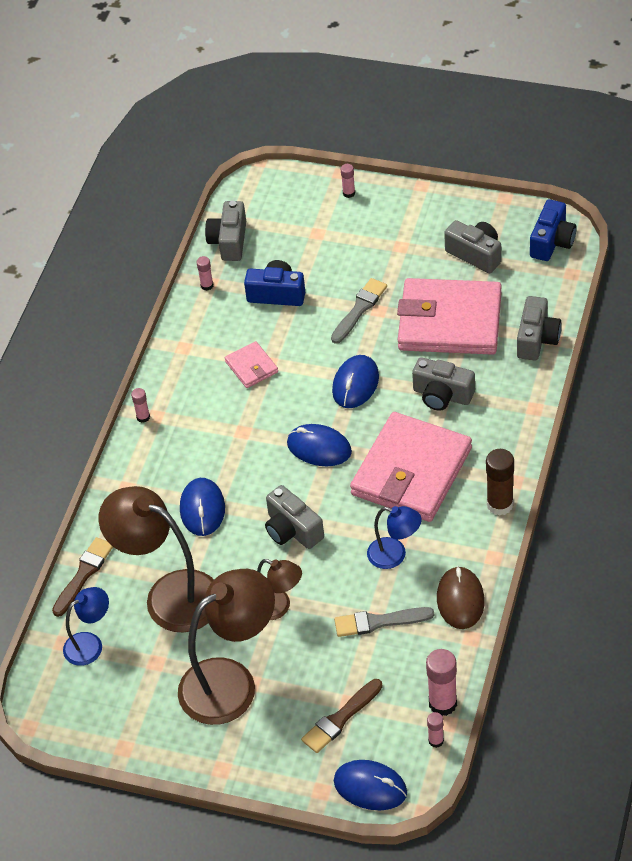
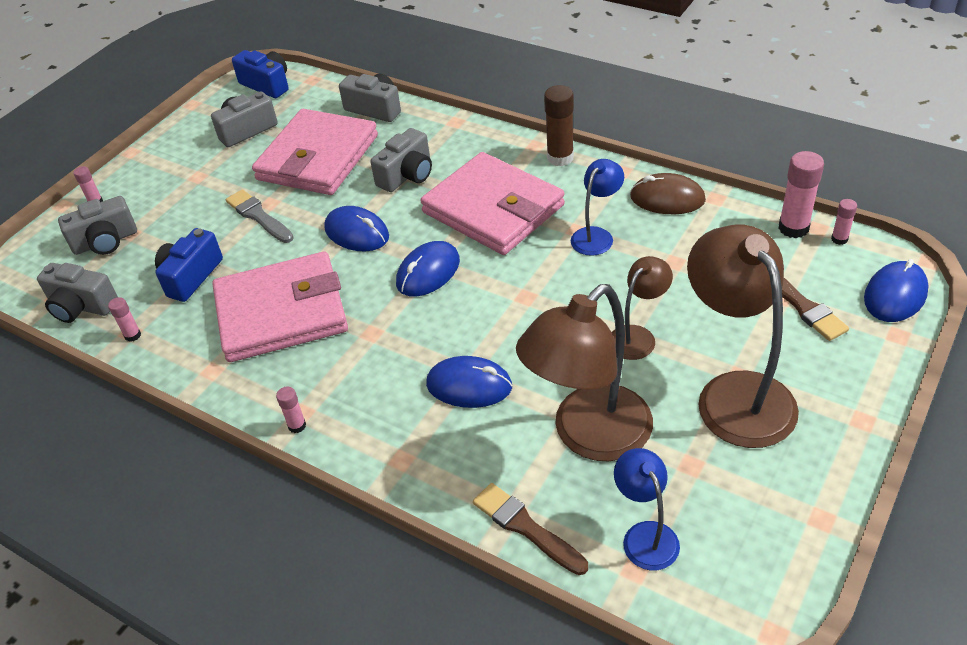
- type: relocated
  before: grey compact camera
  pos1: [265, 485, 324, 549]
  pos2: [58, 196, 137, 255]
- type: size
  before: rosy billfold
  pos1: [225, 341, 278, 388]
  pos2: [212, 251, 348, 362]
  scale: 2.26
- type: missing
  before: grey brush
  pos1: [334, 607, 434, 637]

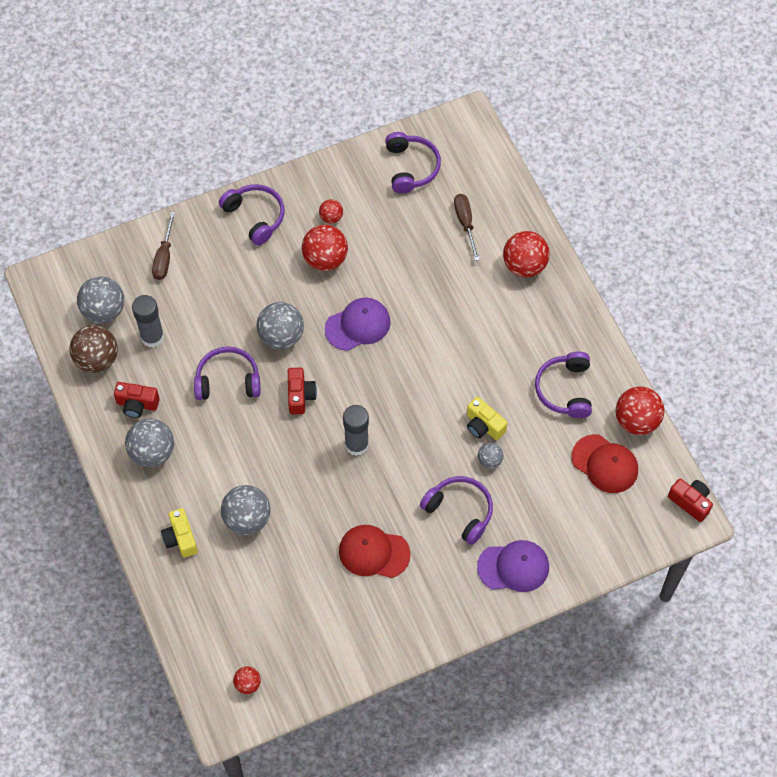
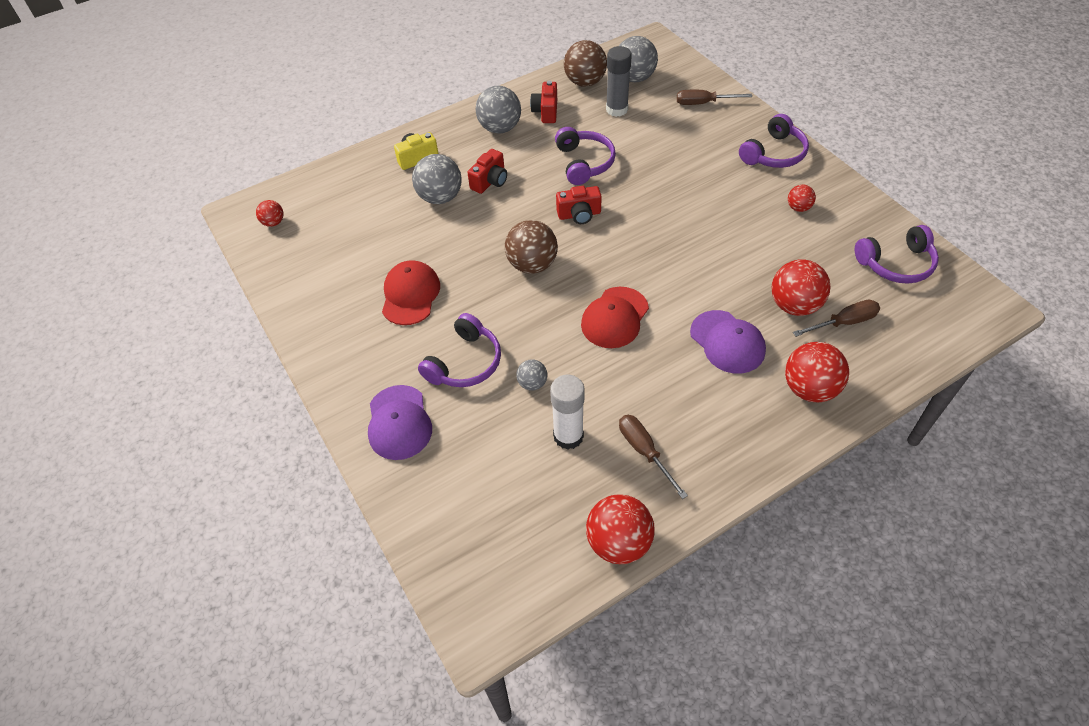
- type: relocated
  before: red compact camera
  pos1: [668, 479, 713, 522]
  pos2: [467, 149, 507, 194]
- type: exchanged
  before: grey glue
  after: russet play ball
  pos1: [343, 405, 369, 456]
  pos2: [505, 220, 558, 274]
- type: appeared
  after: white glue
  pos2: [550, 375, 585, 449]
- type: relocated
  before: red peaked cap
  pos1: [572, 434, 638, 493]
  pos2: [581, 287, 649, 348]
- type: exchanged
  before: purple headphones
  after: russet hand screwdriver
  pos1: [535, 351, 592, 418]
  pos2: [619, 415, 688, 499]
- type: relocated
  before: purple peaked cap
  pos1: [325, 298, 391, 351]
  pos2: [690, 310, 766, 374]
- type: relocated
  before: red play ball
  pos1: [302, 225, 348, 271]
  pos2: [771, 259, 830, 316]
- type: missing
  before: grey play ball
  pos1: [256, 302, 304, 349]
- type: missing
  before: yellow compact camera
  pos1: [467, 397, 507, 440]

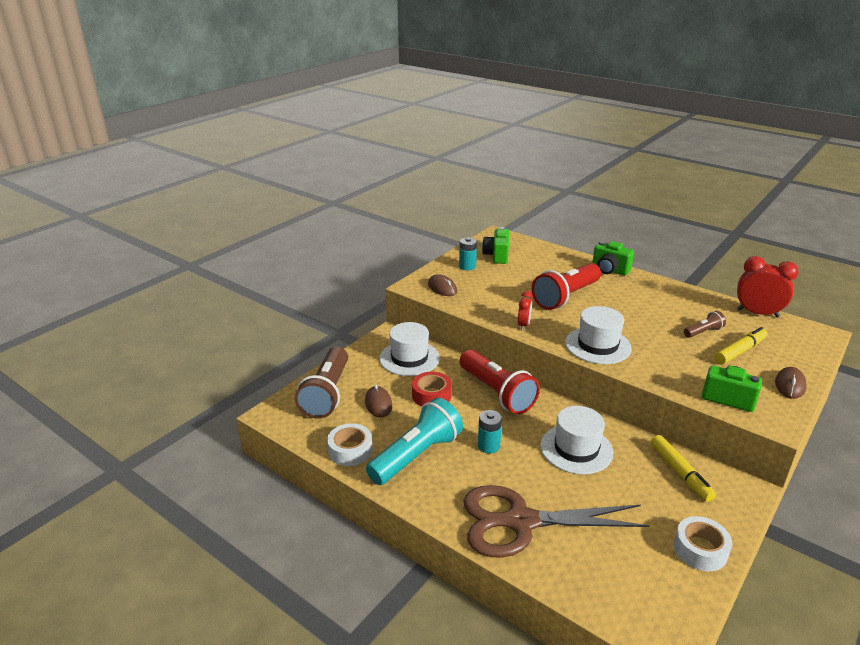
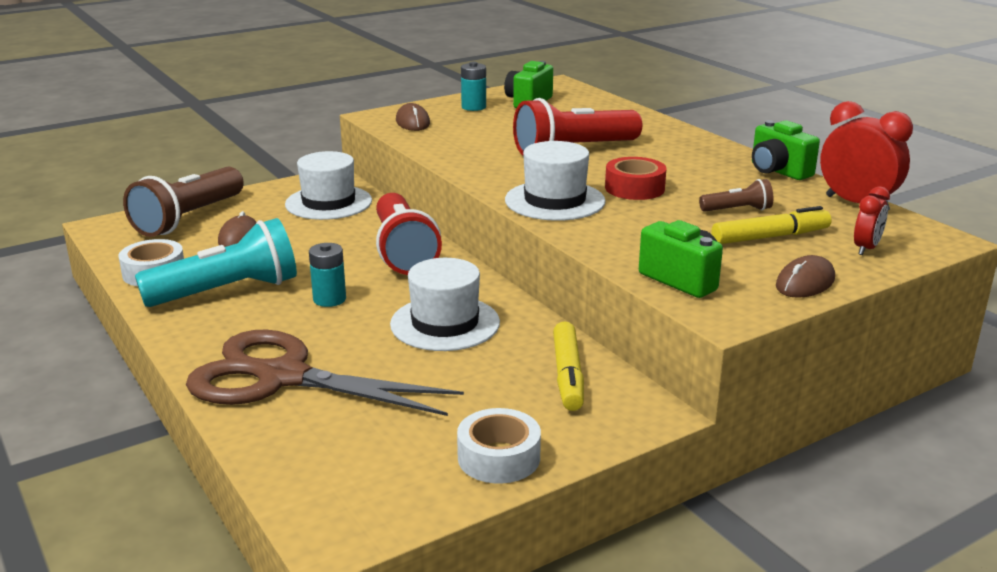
- type: relocated
  before: red sticky tape
  pos1: [412, 372, 452, 406]
  pos2: [605, 157, 667, 200]
- type: relocated
  before: emerald compact camera
  pos1: [592, 241, 634, 275]
  pos2: [752, 120, 820, 180]
- type: relocated
  before: red alarm clock
  pos1: [518, 291, 533, 330]
  pos2: [854, 186, 890, 255]

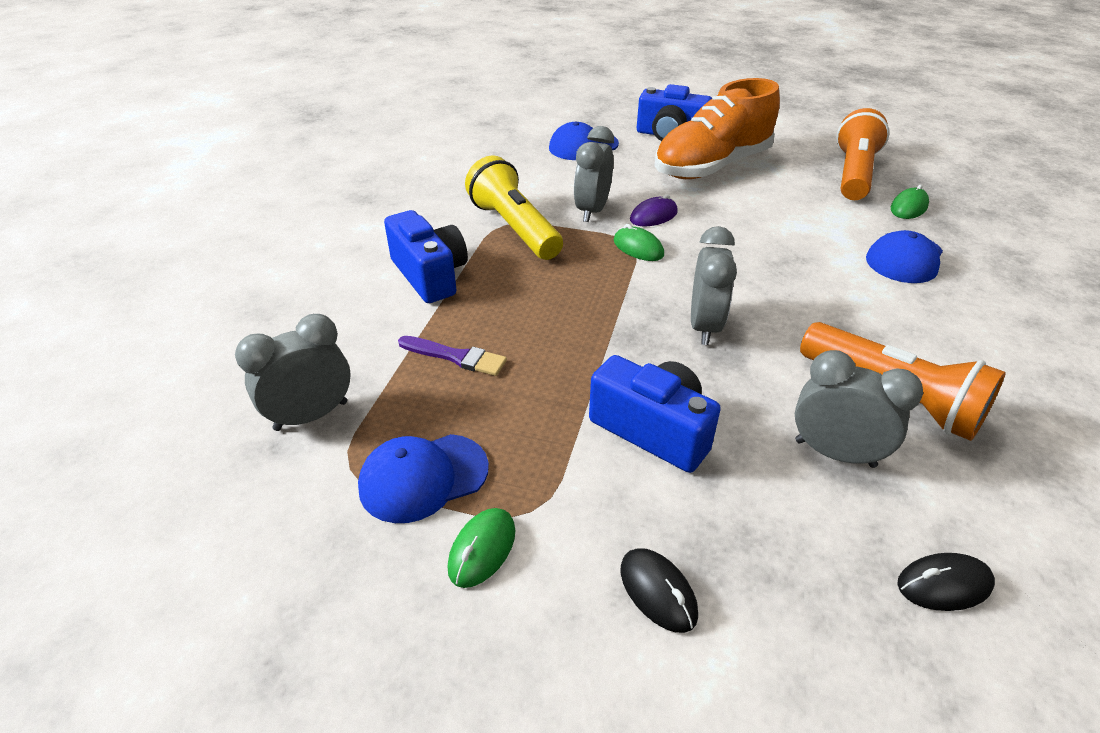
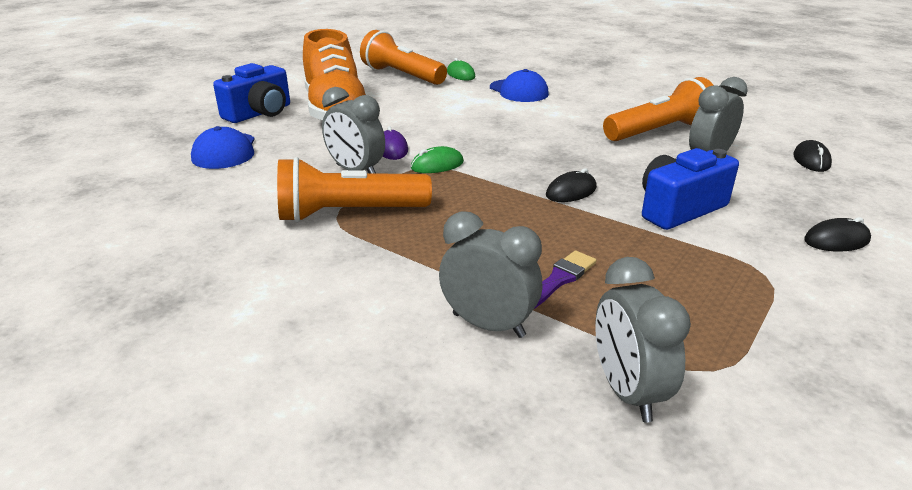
- type: colour
  before: yellow torch
  after: bright orange torch
  pos1: [465, 155, 563, 260]
  pos2: [277, 157, 432, 223]
- type: relocated
  before: grey alarm clock
  pos1: [691, 226, 737, 345]
  pos2: [439, 211, 542, 338]
- type: appeared
  after: ebony mouse
  pos2: [546, 168, 597, 202]
- type: missing
  before: blue peaked cap
  pos1: [358, 434, 489, 523]
- type: missing
  before: blue compact camera
  pos1: [384, 210, 468, 303]
- type: missing
  before: emerald mouse
  pos1: [448, 508, 515, 588]

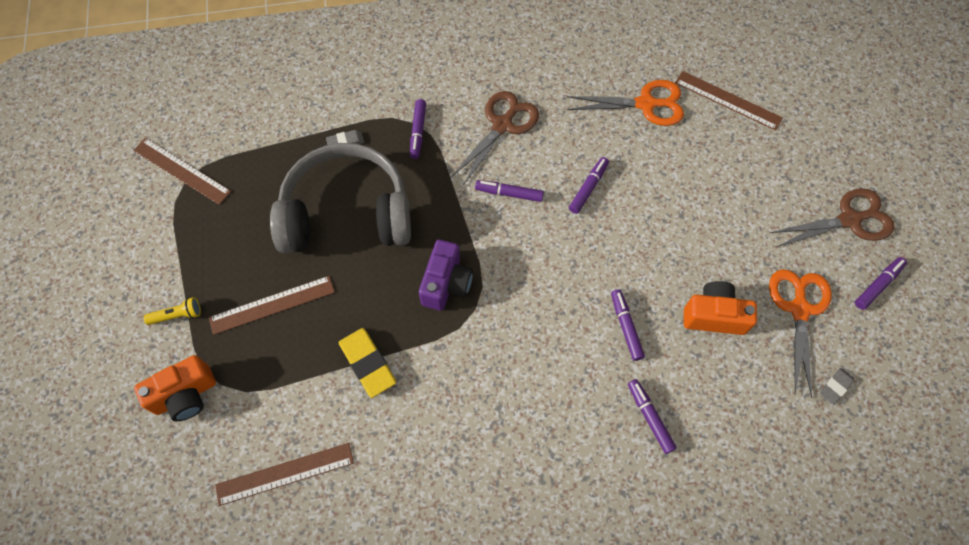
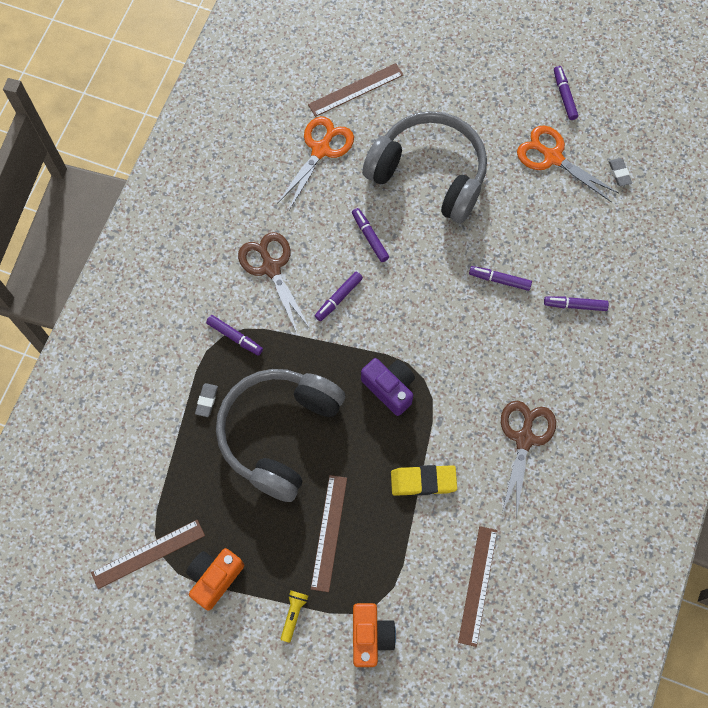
- type: relocated
  before: bright orange compact camera
  pos1: [684, 281, 757, 335]
  pos2: [186, 548, 244, 611]
- type: appeared
  after: grey headphones
  pos2: [362, 111, 487, 223]
- type: relocated
  before: russet pair of scissors
  pos1: [770, 188, 895, 247]
  pos2: [501, 401, 556, 518]

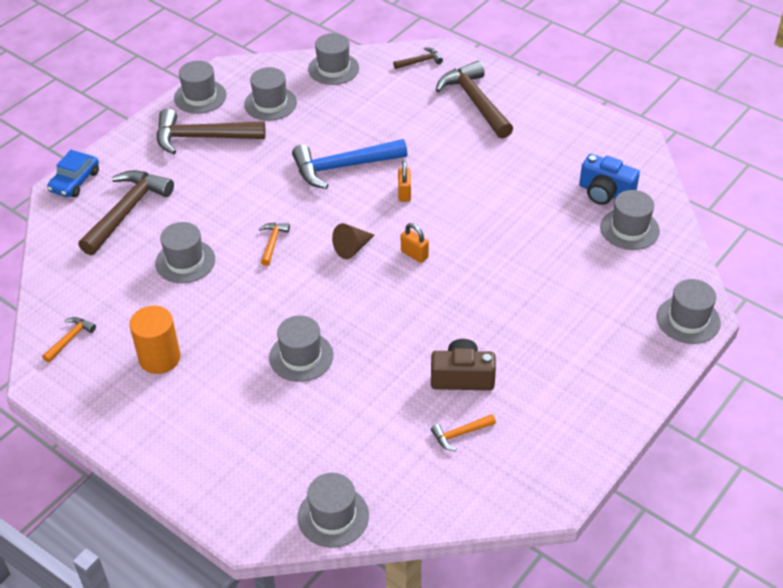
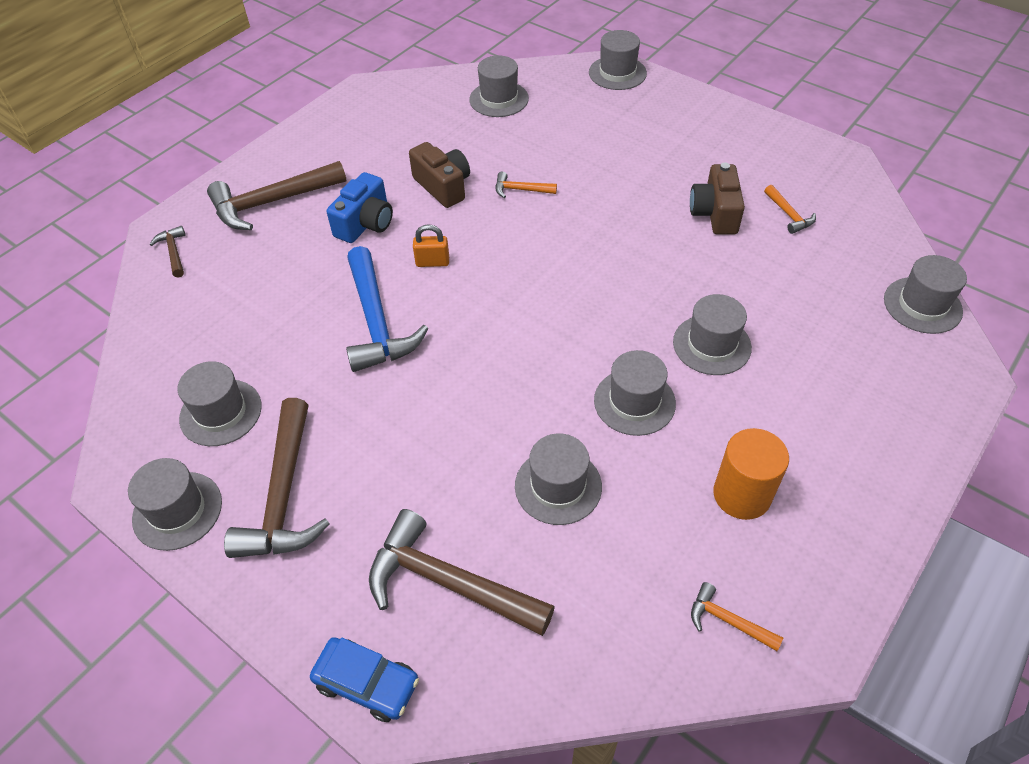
- type: relocated
  before: blue compact camera
  pos1: [579, 154, 640, 205]
  pos2: [327, 172, 393, 243]
- type: appeared
  after: russet compact camera
  pos2: [409, 142, 470, 208]
- type: relocated
  before: bright orange claw hammer
  pos1: [259, 223, 290, 266]
  pos2: [495, 172, 557, 198]
- type: relocated
  before: grey top hat
  pos1: [308, 33, 359, 85]
  pos2: [594, 350, 676, 436]
- type: missing
  before: russet solid cone
  pos1: [332, 223, 375, 259]
- type: missing
  before: bright orange lock
  pos1: [401, 223, 429, 263]

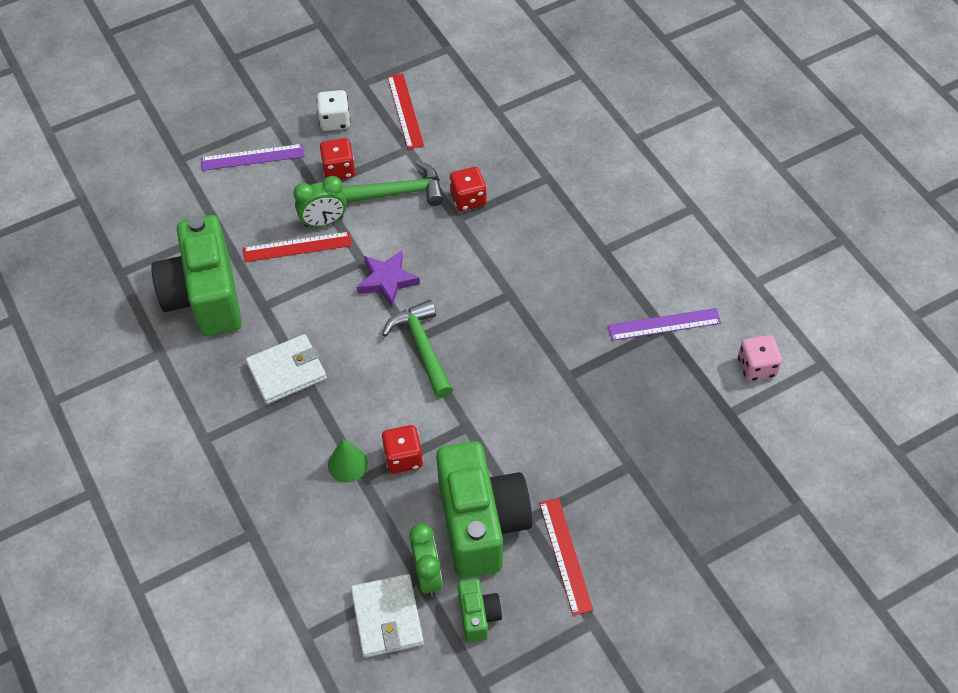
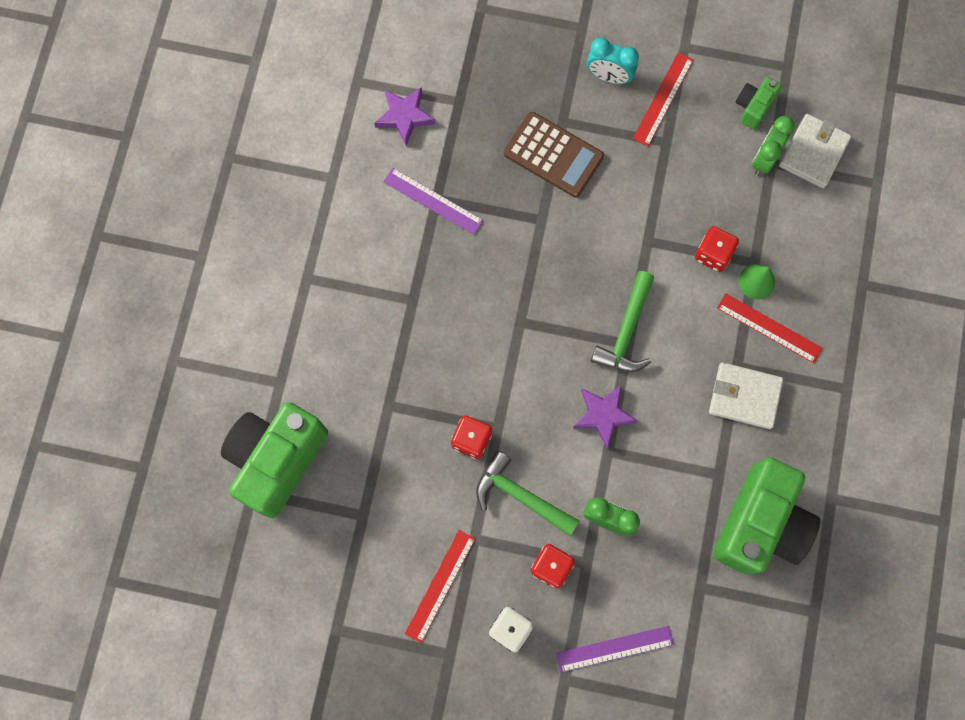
- type: relocated
  before: emerald compact camera
  pos1: [436, 441, 533, 578]
  pos2: [221, 402, 328, 518]
- type: exchanged
  before: rosy dice
  after: purple star shape
  pos1: [738, 335, 782, 382]
  pos2: [374, 87, 435, 146]
- type: appeared
  after: russet calculator
  pos2: [504, 112, 604, 198]
- type: spun
  before: purple measuring stick
  pos1: [201, 144, 304, 171]
  pos2: [556, 626, 674, 672]
  turn: -45
- type: appeared
  after: turquoise alarm clock
  pos2: [587, 38, 639, 84]
- type: relocated
  before: red measuring stick
  pos1: [243, 232, 352, 262]
  pos2: [717, 293, 823, 363]

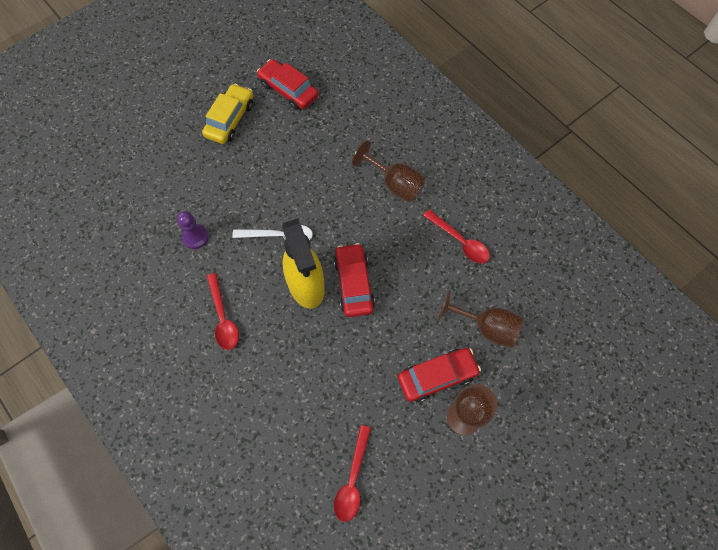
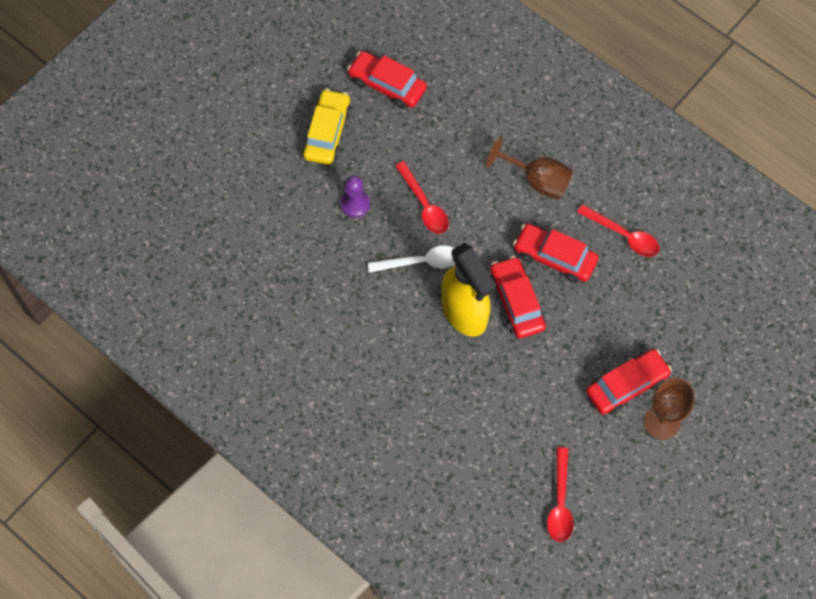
- type: relocated
  before: purple pawn
  pos1: [177, 211, 209, 249]
  pos2: [341, 176, 370, 217]
- type: relocated
  before: red teaspoon
  pos1: [207, 273, 239, 350]
  pos2: [395, 161, 449, 234]
- type: appeared
  after: red toy car
  pos2: [513, 224, 598, 283]
- type: missing
  before: russet chalice
  pos1: [438, 290, 524, 348]

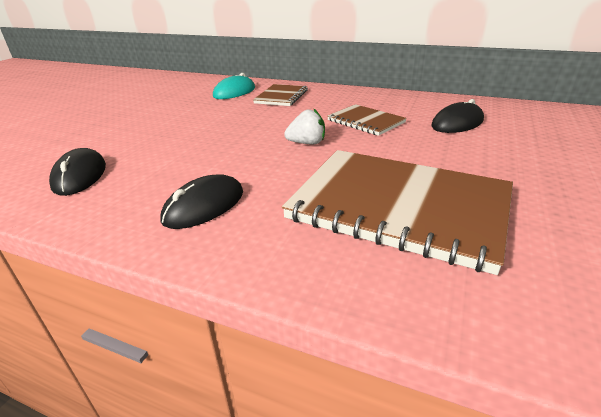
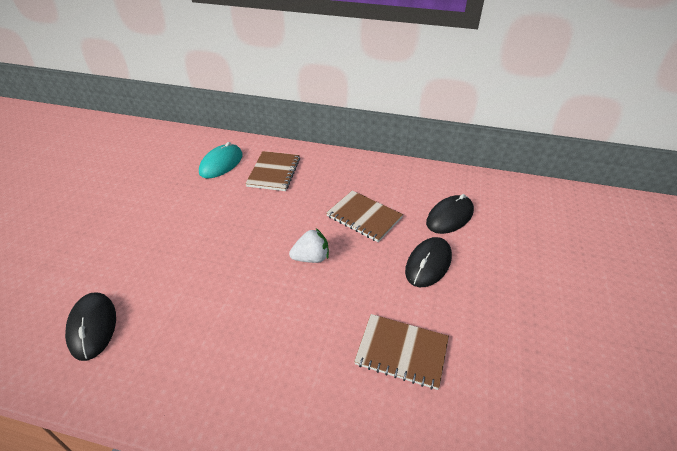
- type: size
  before: russet exercise book
  pos1: [282, 150, 513, 275]
  pos2: [354, 314, 449, 390]
  scale: 0.5
- type: relocated
  before: ebony mouse
  pos1: [160, 174, 243, 229]
  pos2: [405, 237, 452, 287]

